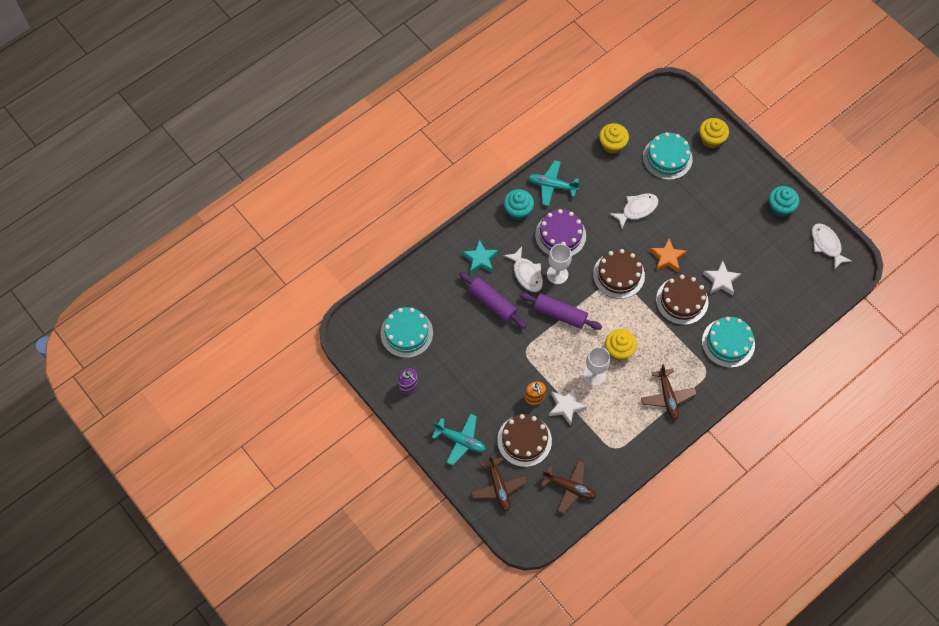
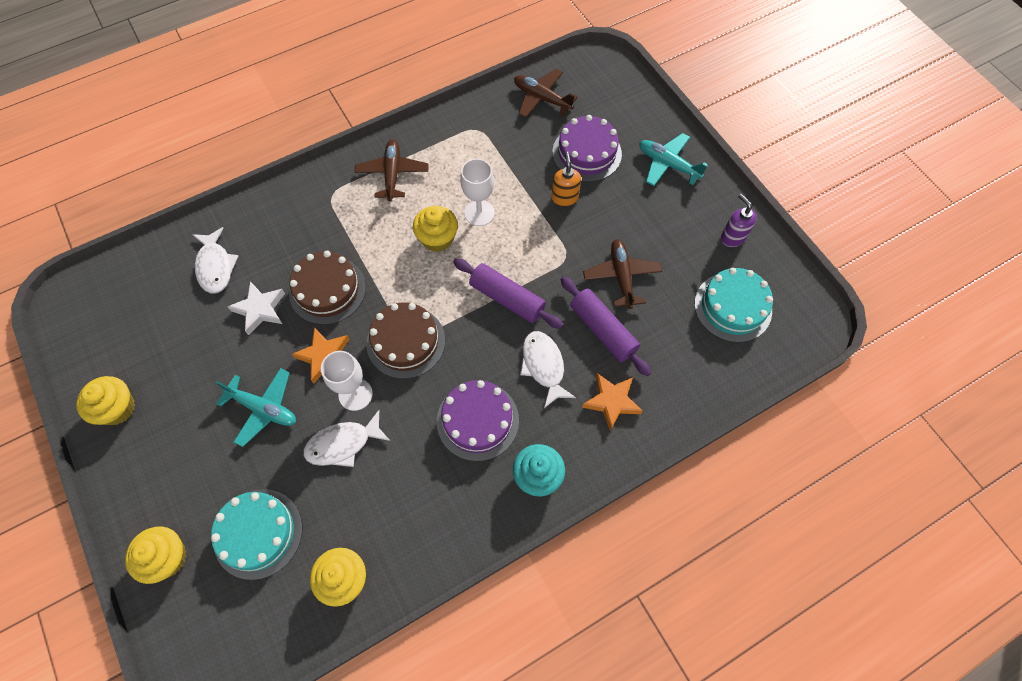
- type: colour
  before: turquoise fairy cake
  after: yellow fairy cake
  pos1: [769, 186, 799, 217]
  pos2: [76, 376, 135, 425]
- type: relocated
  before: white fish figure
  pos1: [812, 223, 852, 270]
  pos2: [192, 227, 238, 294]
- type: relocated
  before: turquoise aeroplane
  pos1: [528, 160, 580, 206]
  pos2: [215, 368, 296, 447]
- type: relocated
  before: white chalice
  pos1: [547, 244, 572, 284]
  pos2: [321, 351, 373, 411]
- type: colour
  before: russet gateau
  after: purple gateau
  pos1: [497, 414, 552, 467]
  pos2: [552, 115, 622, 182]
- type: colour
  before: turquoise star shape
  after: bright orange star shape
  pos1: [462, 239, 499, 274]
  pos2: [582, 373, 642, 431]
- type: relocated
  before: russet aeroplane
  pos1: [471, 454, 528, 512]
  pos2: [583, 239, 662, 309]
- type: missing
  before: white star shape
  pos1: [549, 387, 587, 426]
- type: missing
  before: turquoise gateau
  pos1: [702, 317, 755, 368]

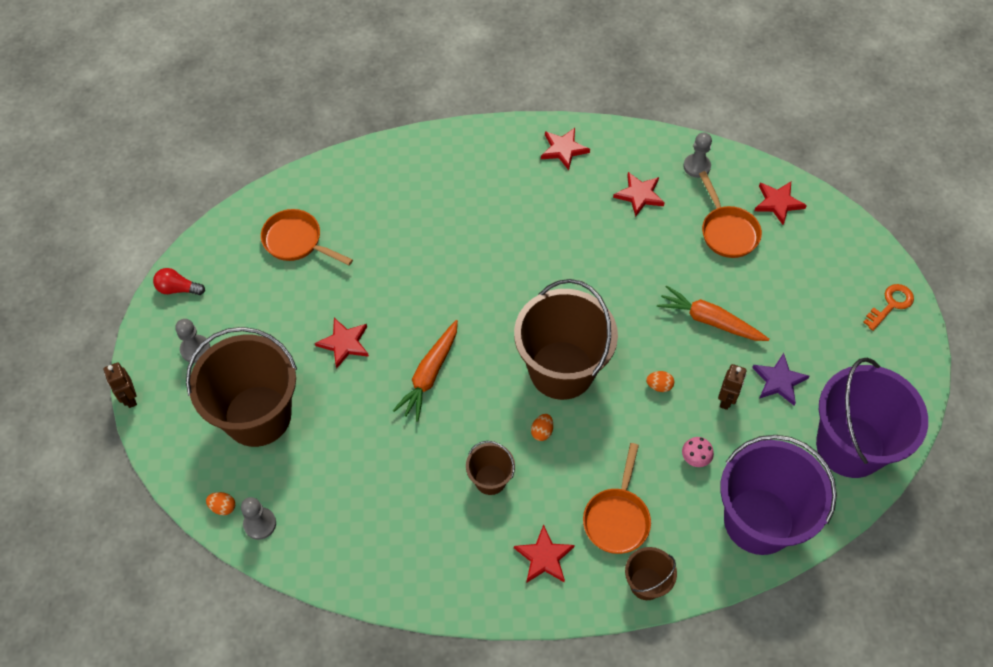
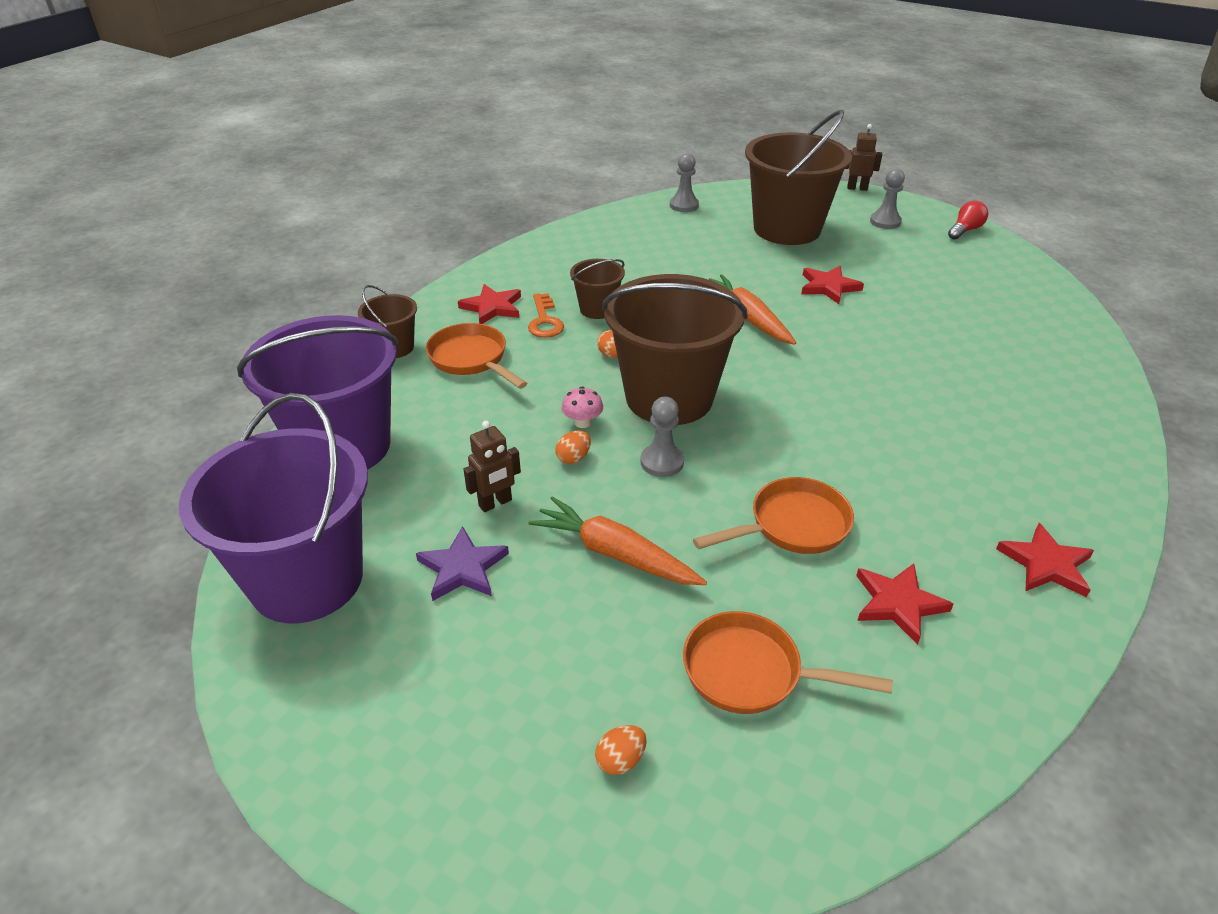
- type: spun
  before: russet robot
  pos1: [718, 364, 747, 410]
  pos2: [463, 421, 521, 512]
  turn: -90
- type: relocated
  before: bright orange key
  pos1: [863, 284, 914, 331]
  pos2: [528, 293, 564, 338]
- type: spun
  before: bright orange carrot
  pos1: [657, 285, 769, 341]
  pos2: [528, 496, 707, 585]
  turn: -120
- type: relocated
  before: rosy mushroom
  pos1: [682, 437, 714, 467]
  pos2: [562, 387, 603, 428]
- type: relocated
  before: bright orange egg
  pos1: [206, 492, 235, 515]
  pos2: [595, 725, 646, 775]
- type: relocated
  before: grey pawn
  pos1: [683, 132, 712, 178]
  pos2: [640, 397, 684, 477]
- type: relocated
  before: bright orange pan
  pos1: [261, 209, 353, 266]
  pos2: [693, 477, 854, 554]
- type: missing
  before: red star shape
  pos1: [754, 182, 807, 225]

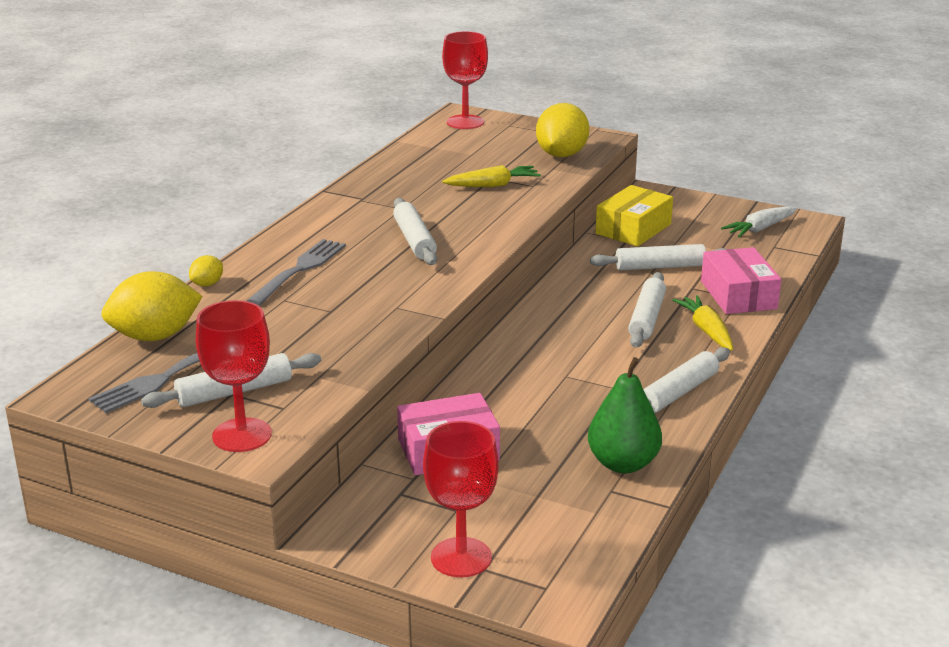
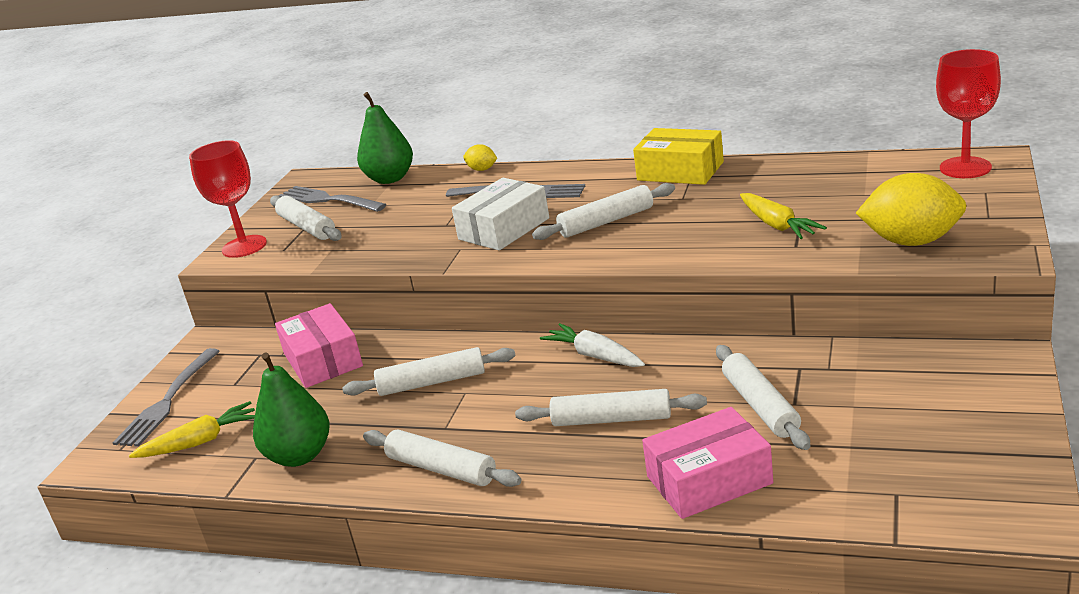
- type: exchanged
  before: red chalice
  after: grey fork
  pos1: [423, 421, 499, 577]
  pos2: [112, 348, 220, 447]
- type: relocated
  before: yellow carrot
  pos1: [672, 295, 733, 351]
  pos2: [129, 401, 255, 458]
- type: appeared
  after: white dough roller
  pos2: [342, 347, 516, 396]
- type: exchanged
  before: yellow toy lemon
  after: emerald pear fruit
  pos1: [101, 271, 203, 341]
  pos2: [357, 92, 413, 184]
- type: appeared
  after: white box
  pos2: [452, 178, 549, 250]
- type: relocated
  before: white carrot
  pos1: [721, 206, 797, 238]
  pos2: [540, 323, 645, 367]
- type: relocated
  before: yellow box
  pos1: [595, 185, 673, 246]
  pos2: [633, 128, 724, 185]

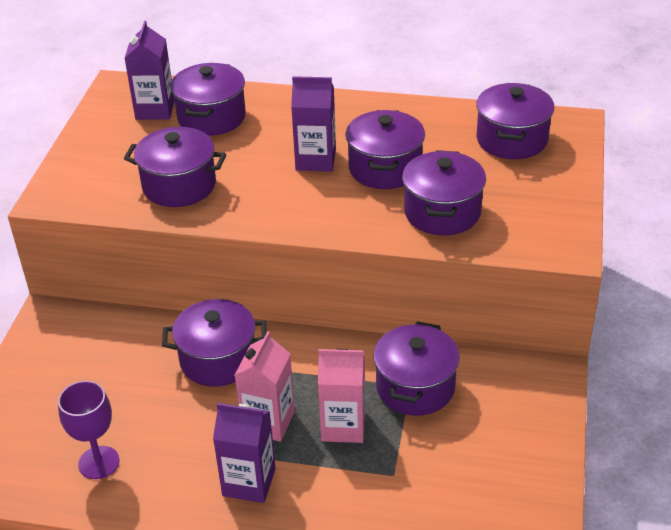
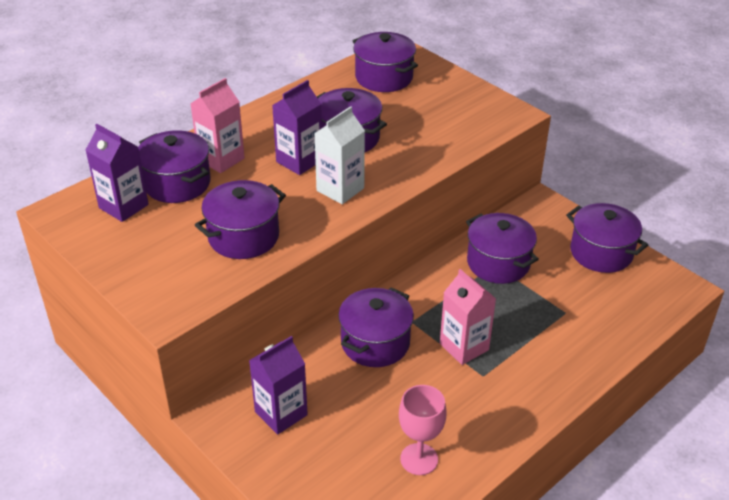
- type: relocated
  before: rosy juice carton
  pos1: [318, 349, 365, 443]
  pos2: [191, 78, 245, 173]
- type: relocated
  before: purple juice carton
  pos1: [213, 403, 276, 503]
  pos2: [249, 336, 308, 435]
- type: appeared
  after: white juice carton
  pos2: [314, 106, 365, 204]
- type: colour
  before: purple chalice
  after: rosy chalice
  pos1: [58, 381, 119, 479]
  pos2: [399, 385, 447, 475]
- type: relocated
  before: purple cooking pot
  pos1: [402, 150, 486, 235]
  pos2: [566, 203, 648, 273]

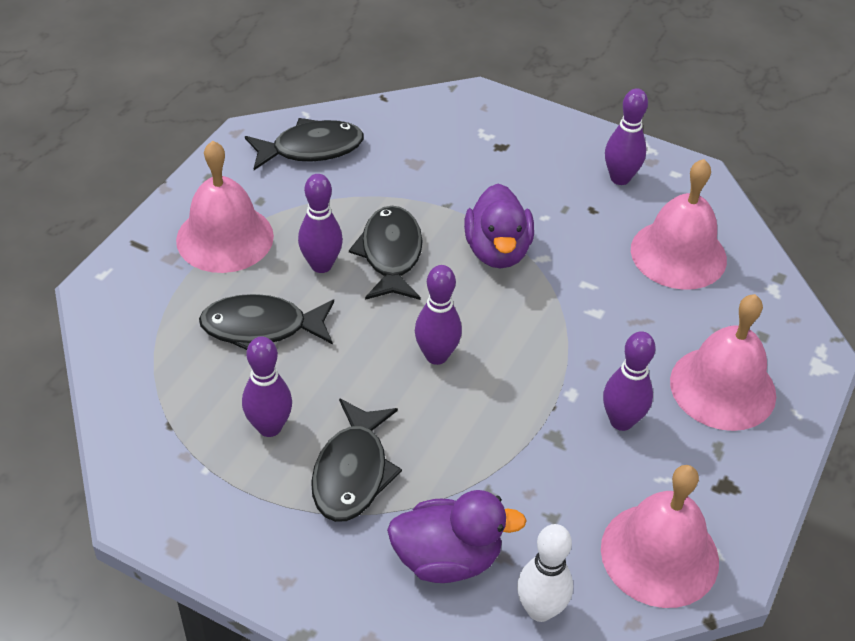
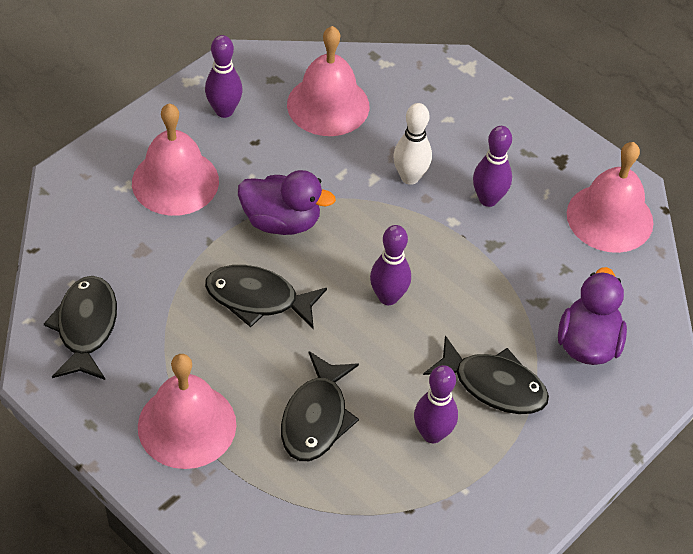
- type: relocated
  before: rosy bell
  pos1: [670, 294, 776, 431]
  pos2: [132, 103, 219, 216]
- type: relocated
  before: white skittle
  pos1: [517, 524, 573, 622]
  pos2: [393, 103, 432, 185]
- type: missing
  before: purple skittle
  pos1: [298, 174, 343, 273]

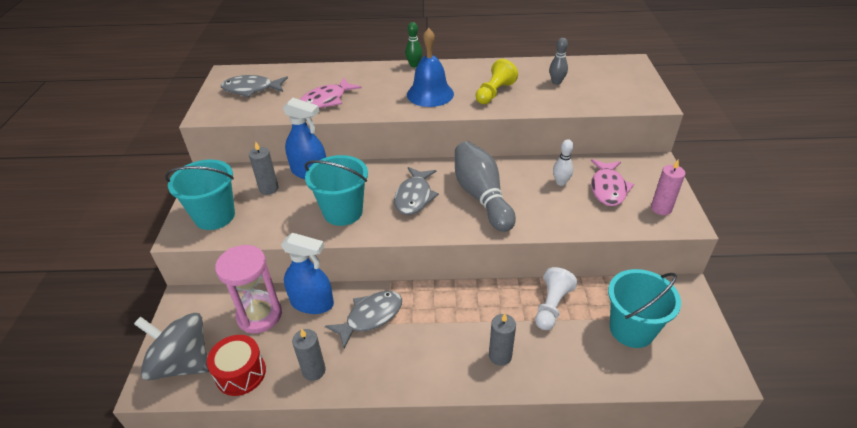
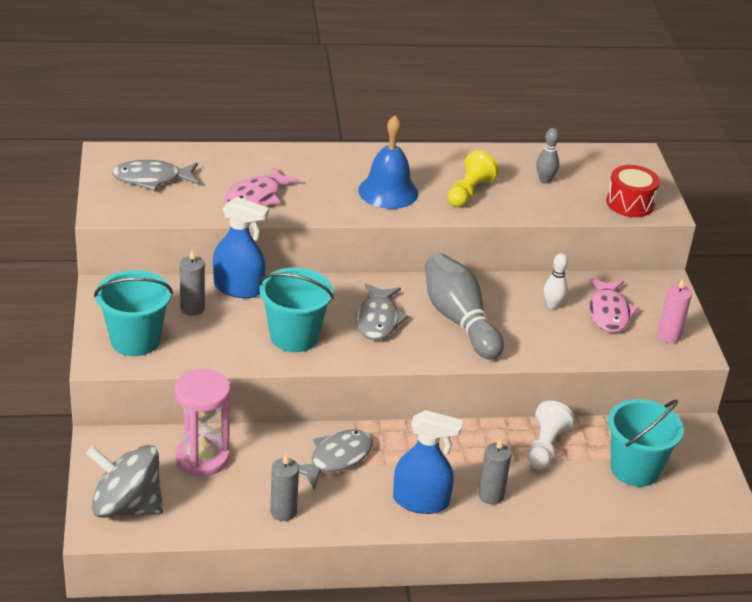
- type: relocated
  before: blue sprayer
  pos1: [281, 233, 334, 314]
  pos2: [393, 410, 463, 514]
- type: relocated
  before: red toy drum
  pos1: [207, 335, 266, 396]
  pos2: [606, 165, 660, 217]
- type: missing
  before: emerald skittle
  pos1: [405, 22, 422, 67]

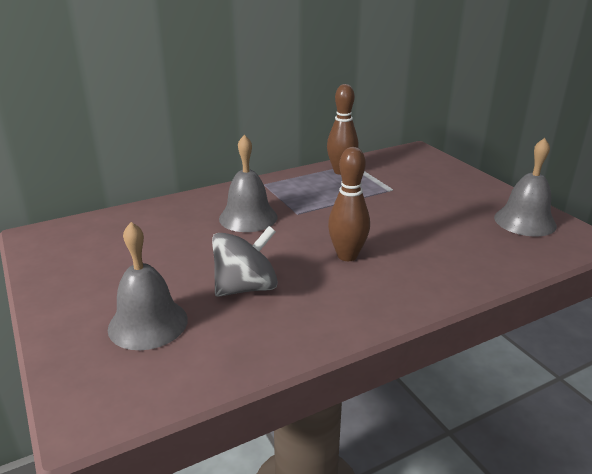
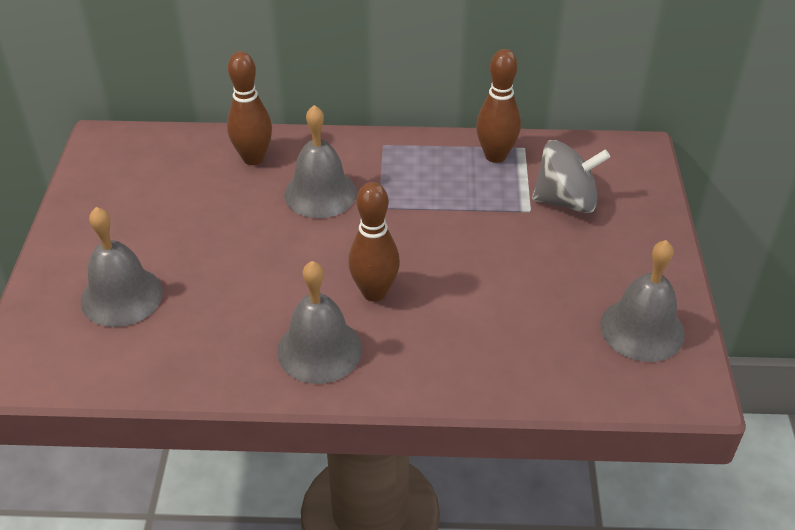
- type: appeared
  after: russet skittle
  pos2: [227, 51, 272, 165]
- type: appeared
  after: grey bell
  pos2: [277, 261, 362, 384]
- type: relocated
  before: grey toy top
  pos1: [212, 226, 278, 297]
  pos2: [532, 140, 610, 213]

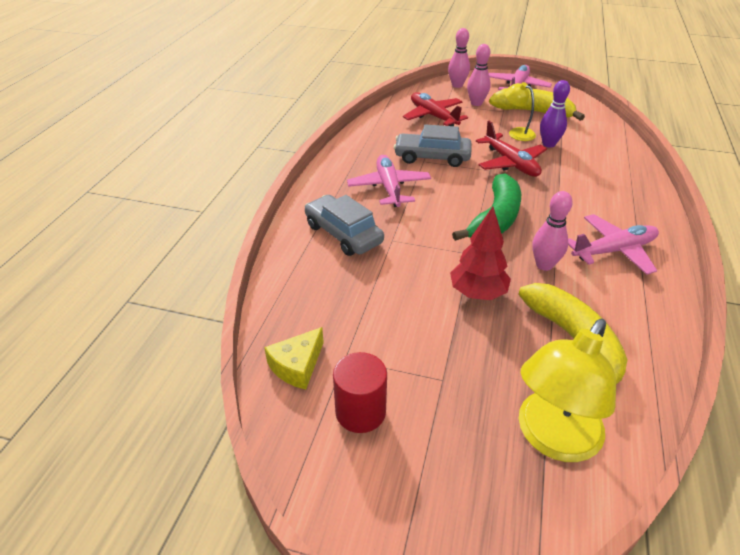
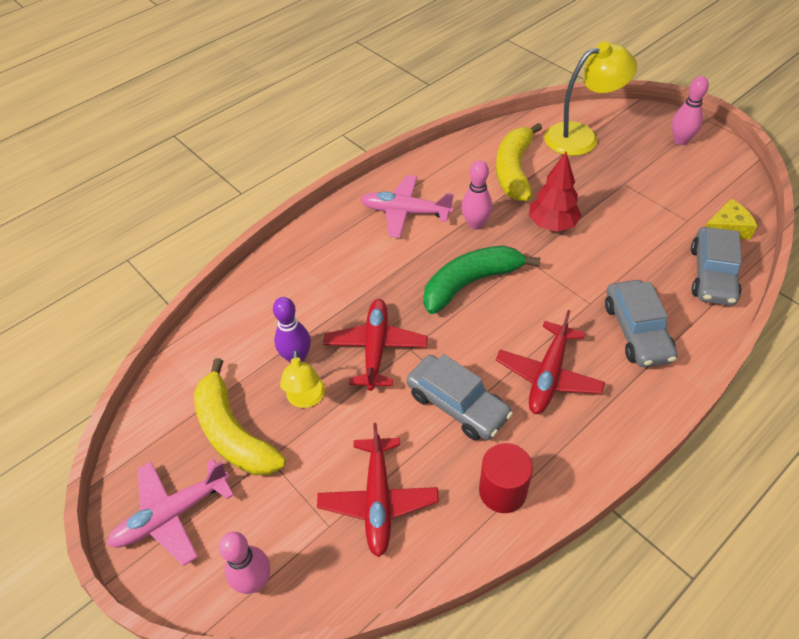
- type: relocated
  before: red cylinder
  pos1: [333, 352, 387, 433]
  pos2: [479, 443, 533, 513]
- type: colour
  before: rosy aeroplane
  after: red aeroplane
  pos1: [347, 155, 431, 207]
  pos2: [496, 310, 605, 414]
- type: relocated
  before: rosy skittle
  pos1: [467, 44, 491, 106]
  pos2: [672, 76, 709, 145]
- type: appeared
  after: grey toy car
  pos2: [691, 227, 742, 306]

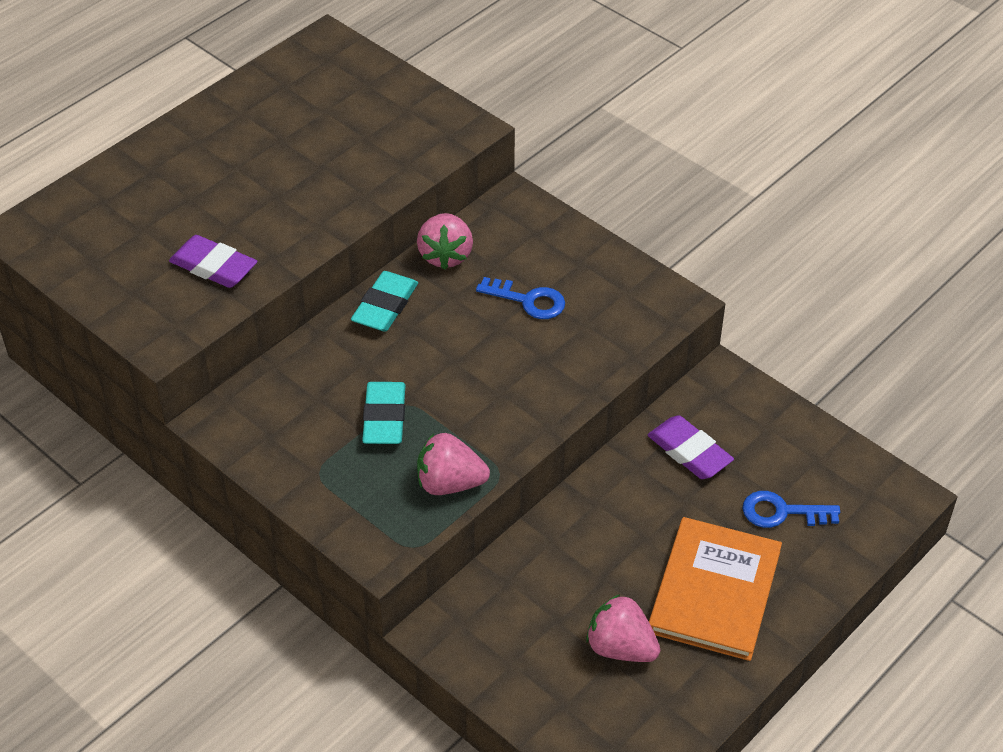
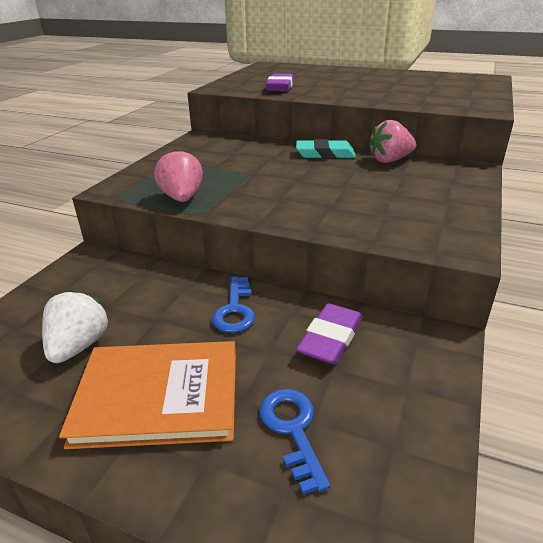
- type: colour
  before: rosy strawberry
  after: white strawberry
  pos1: [586, 594, 660, 662]
  pos2: [42, 290, 109, 363]
- type: relocated
  before: blue key
  pos1: [476, 277, 565, 319]
  pos2: [212, 276, 255, 333]
- type: missing
  before: turquoise eraser
  pos1: [362, 382, 405, 444]

